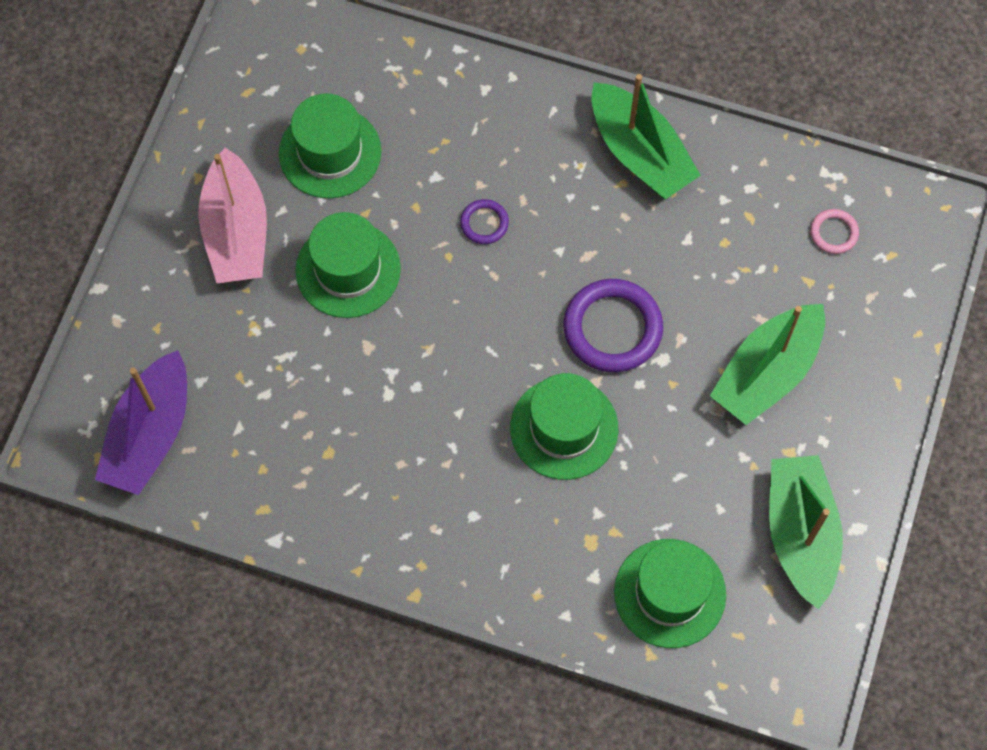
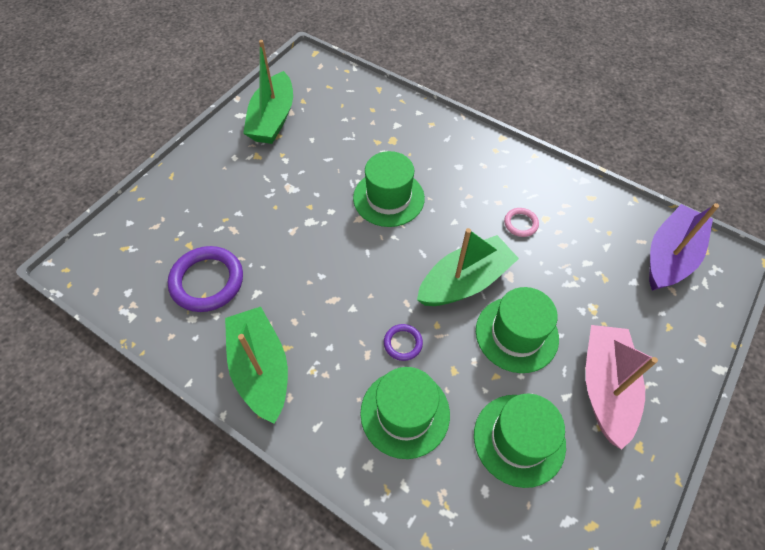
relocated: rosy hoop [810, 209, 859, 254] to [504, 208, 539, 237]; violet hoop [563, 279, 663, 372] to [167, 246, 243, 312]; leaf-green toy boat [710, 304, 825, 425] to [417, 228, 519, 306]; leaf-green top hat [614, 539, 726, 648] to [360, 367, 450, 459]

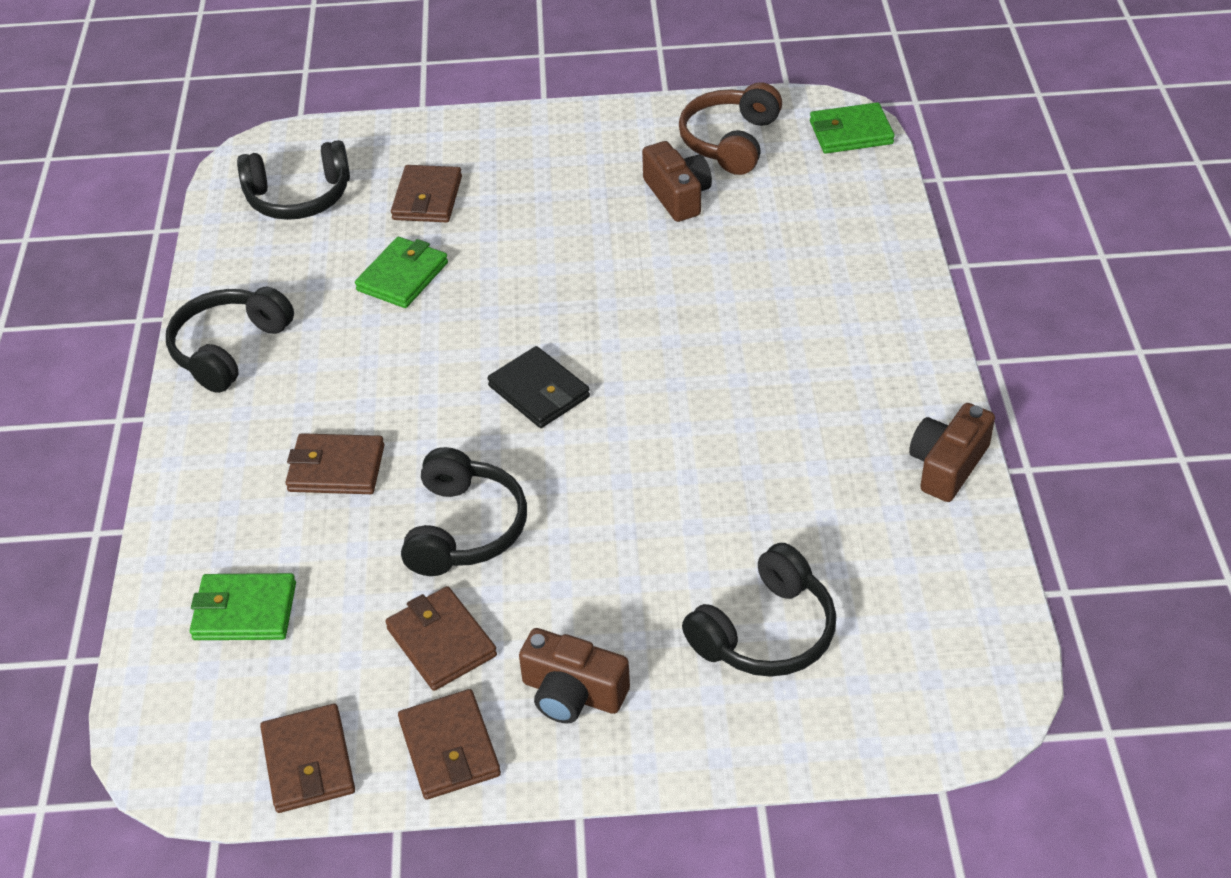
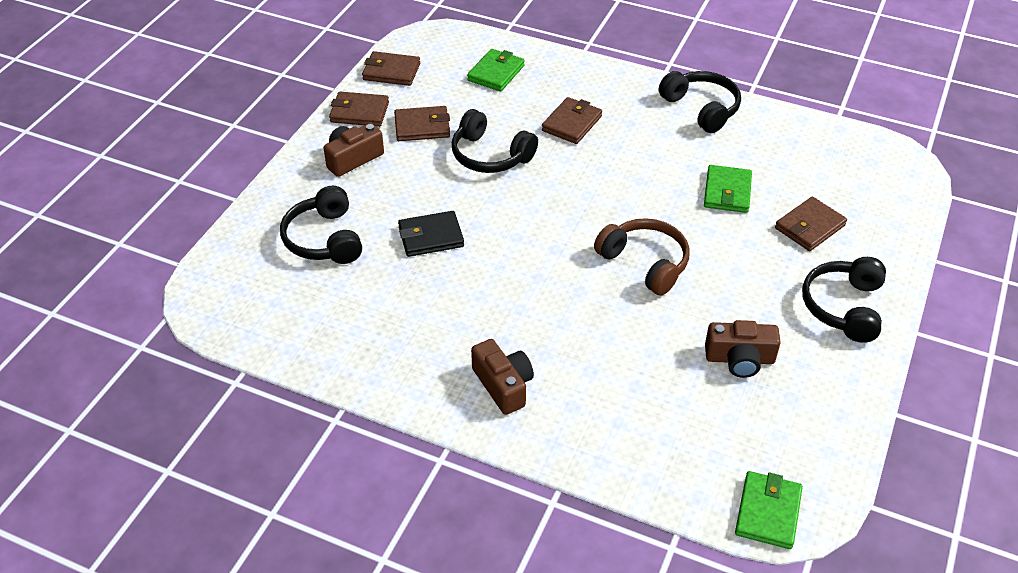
relocated: dark brown headphones [679, 82, 782, 175] to [594, 218, 690, 295]; ebony headphones [237, 140, 350, 220] to [802, 257, 886, 343]; ebony card wallet [488, 346, 590, 428] to [398, 211, 464, 257]; dark brown photo camera [909, 403, 995, 502] to [471, 339, 534, 415]
spun: dark brown card wallet [391, 165, 462, 222] = [775, 197, 847, 251] 75 degrees counterclockwise; leaf-green card wallet [355, 237, 448, 308] = [704, 165, 752, 213] 45 degrees clockwise

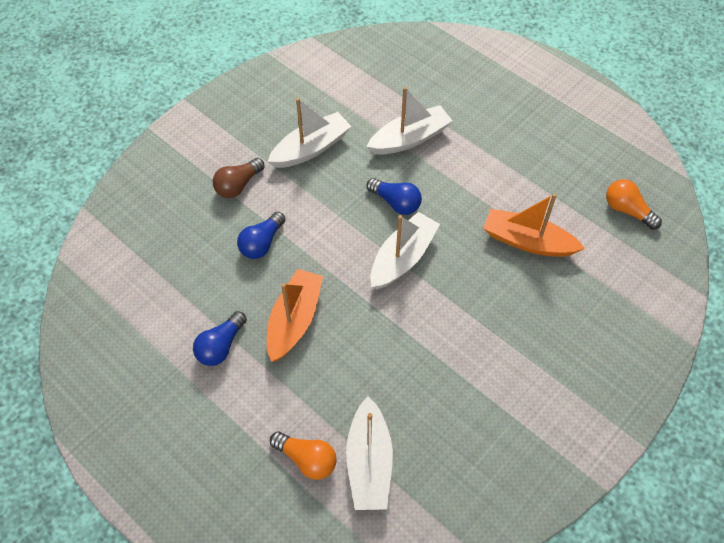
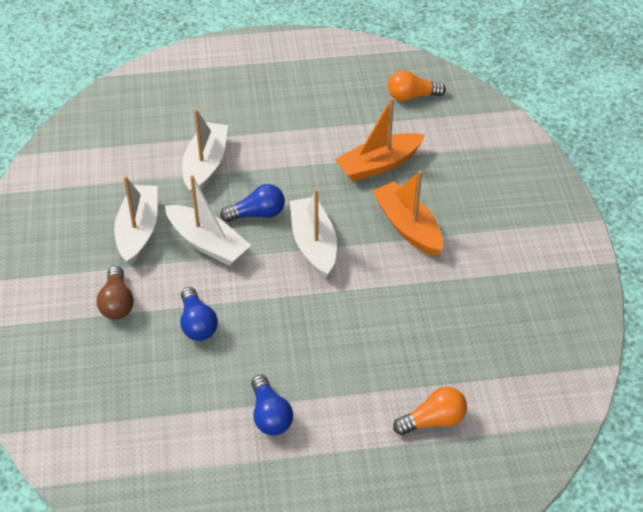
relocated: orange toy boat [267, 269, 323, 362] to [372, 170, 443, 256]; white toy boat [346, 396, 393, 510] to [165, 175, 251, 266]

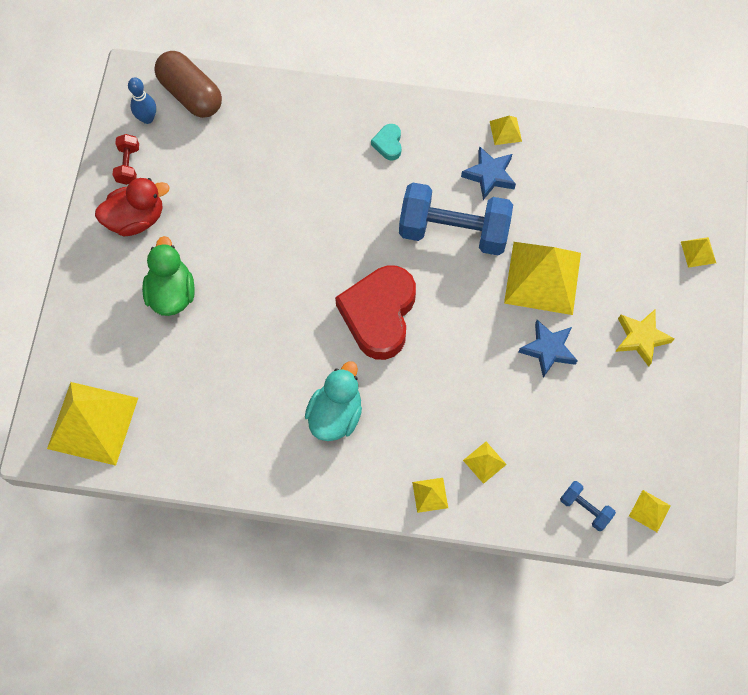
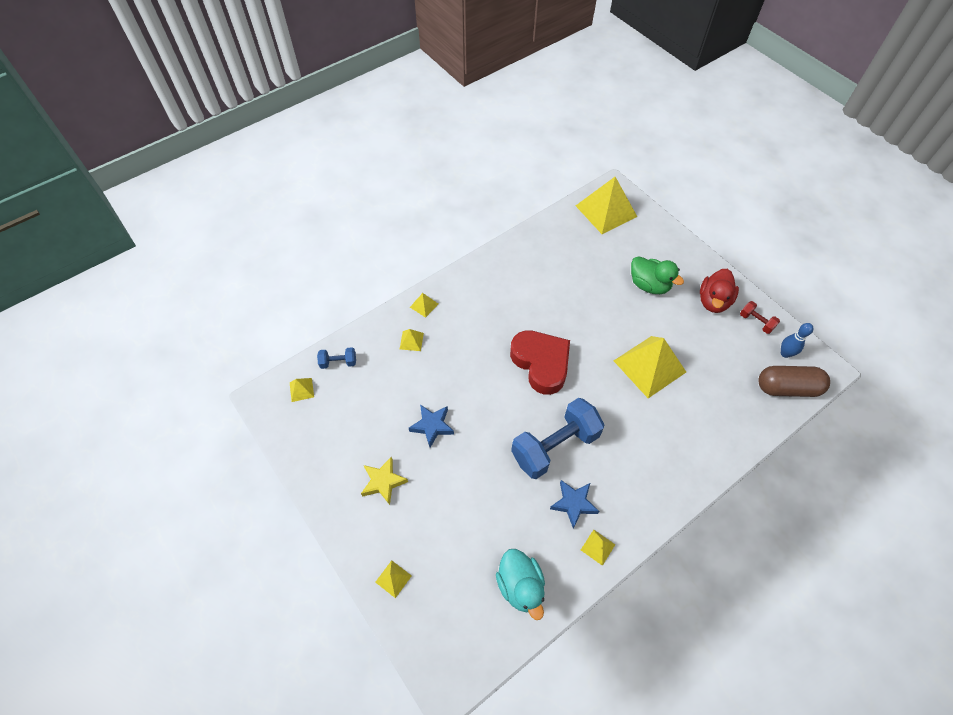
missing: turquoise heart shape [371, 124, 402, 161]
relocated: yellow solid pyramid [504, 242, 581, 315] to [614, 336, 686, 398]; turquoise rubber duck [305, 361, 362, 441] to [496, 549, 545, 620]

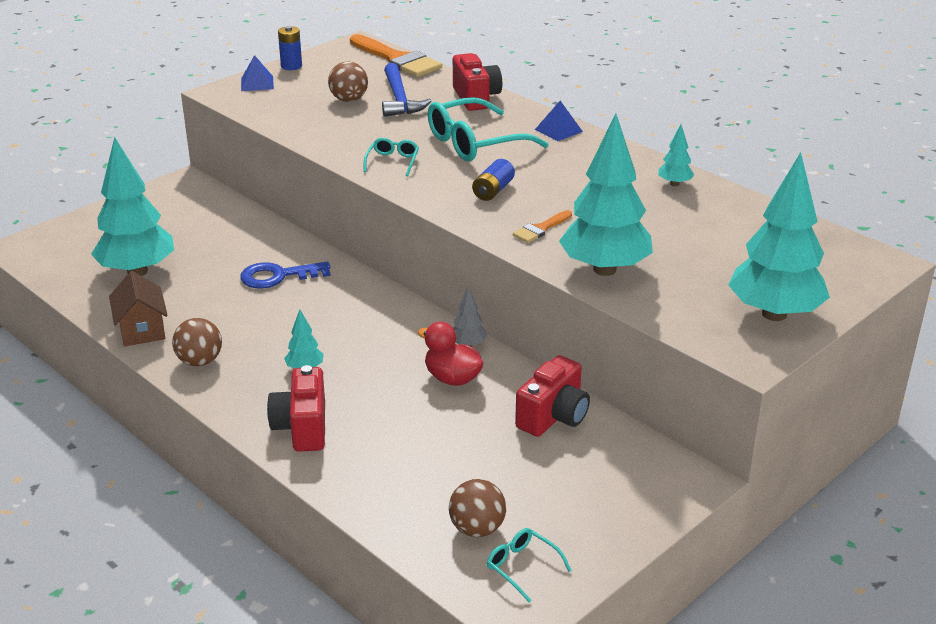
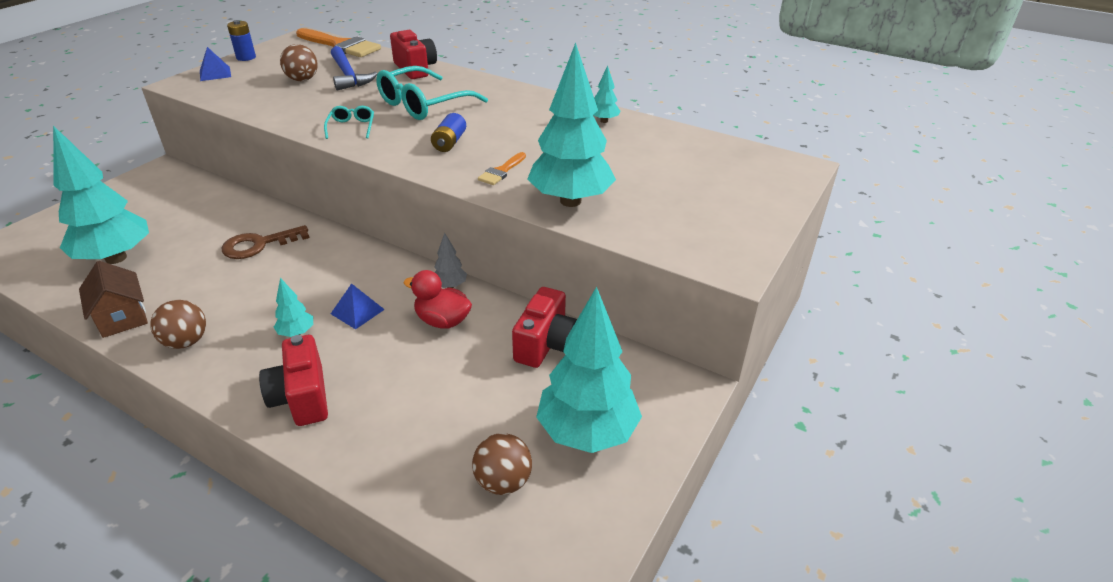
missing: turquoise spectacles [487, 528, 572, 602]
relocated: royal blue solid pyramid [535, 101, 583, 141] to [331, 283, 385, 329]; turquoise fir tree [728, 152, 830, 321] to [536, 287, 642, 453]
colour: royal blue key [240, 262, 330, 289] to dark brown key [222, 225, 309, 259]

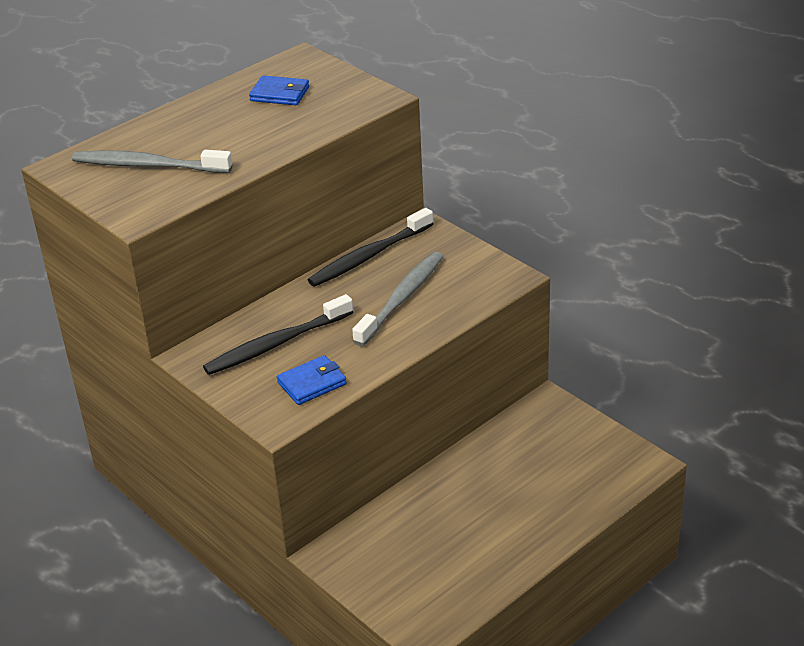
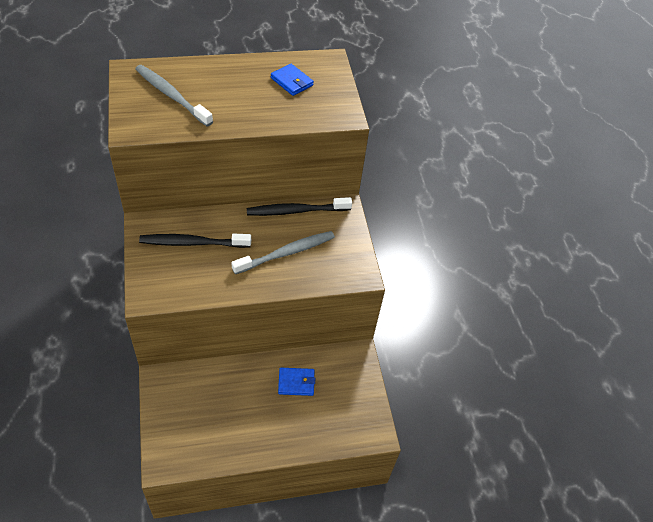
relocated: royal blue card wallet [277, 355, 347, 405] to [278, 368, 315, 396]

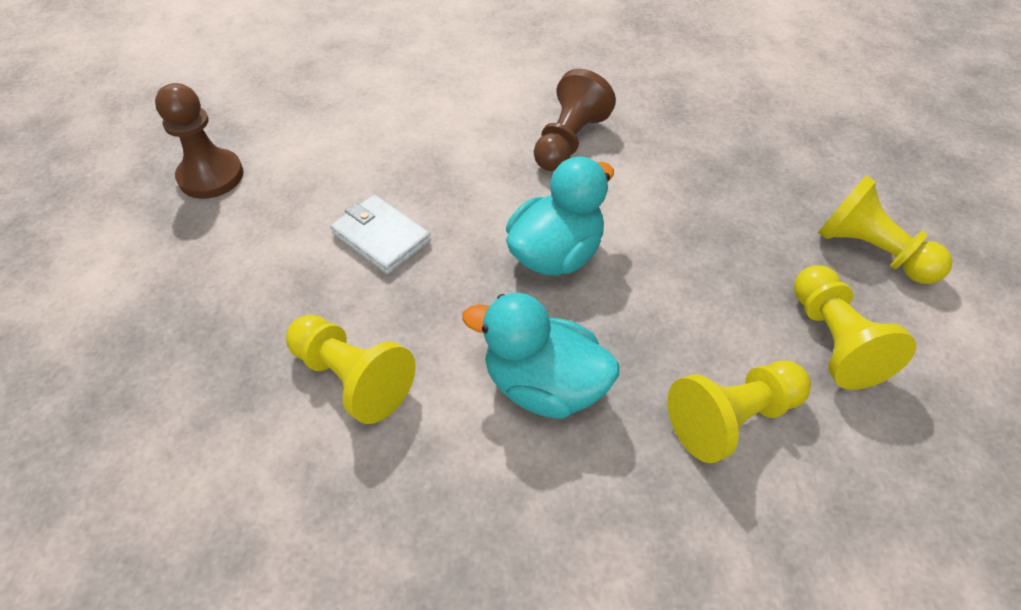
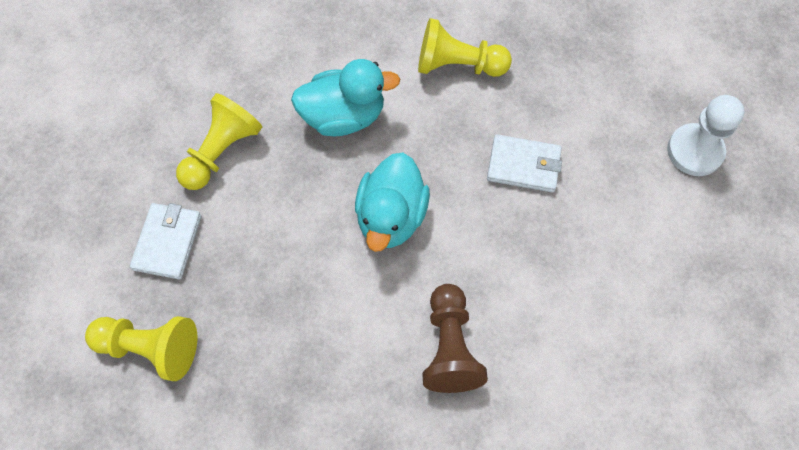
exchanged: yellow game pawn [794, 265, 916, 390] to white card wallet [130, 203, 201, 279]
colour: dark brown game pawn [155, 83, 244, 199] to white game pawn [667, 95, 745, 176]

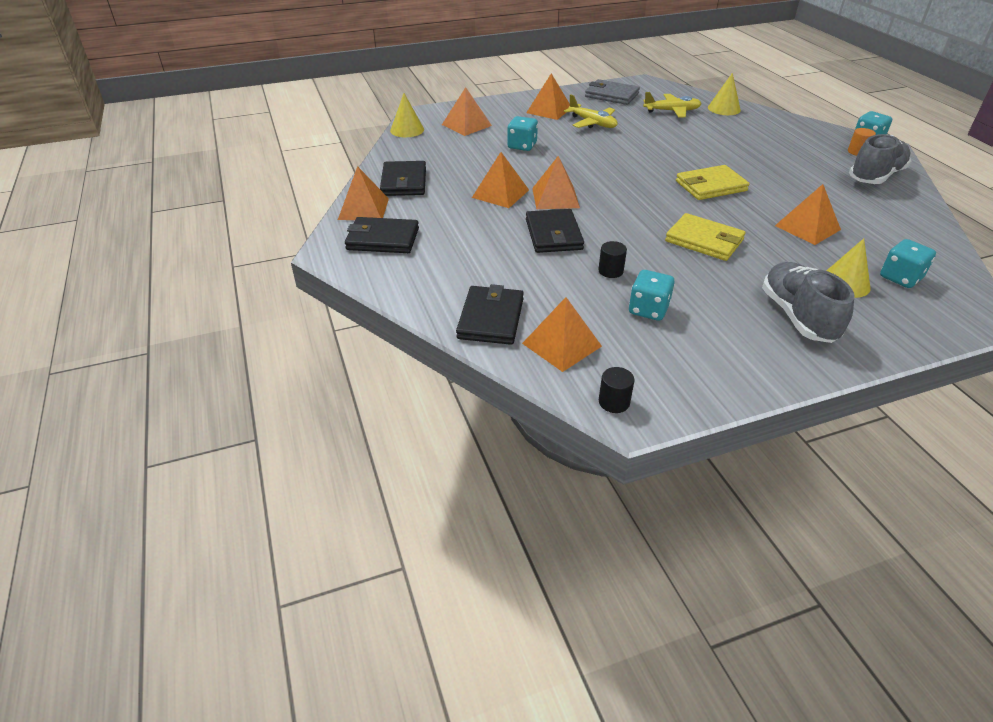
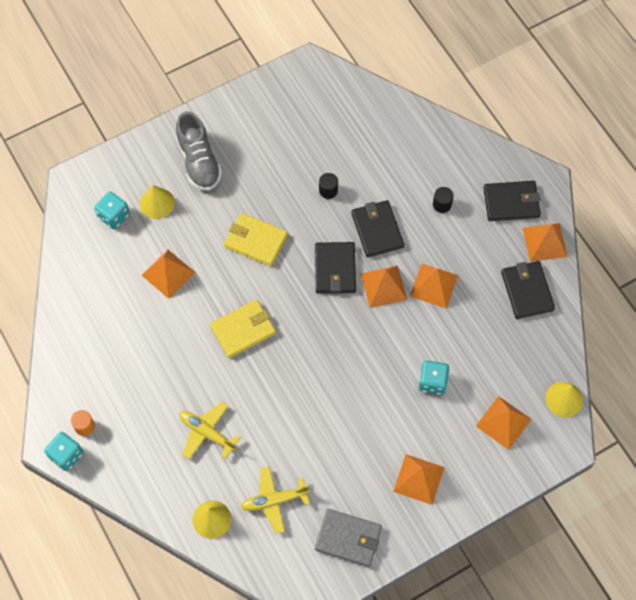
missing: gray sneaker [849, 134, 911, 184]; turquoise dice [629, 270, 675, 321]; orange solid pyramid [522, 297, 602, 372]
relocated: yellow plane [564, 94, 618, 128] to [179, 402, 241, 459]; ebony card wallet [456, 284, 524, 345] to [315, 242, 356, 294]; ebony cylinder [599, 367, 635, 413] to [433, 187, 454, 213]

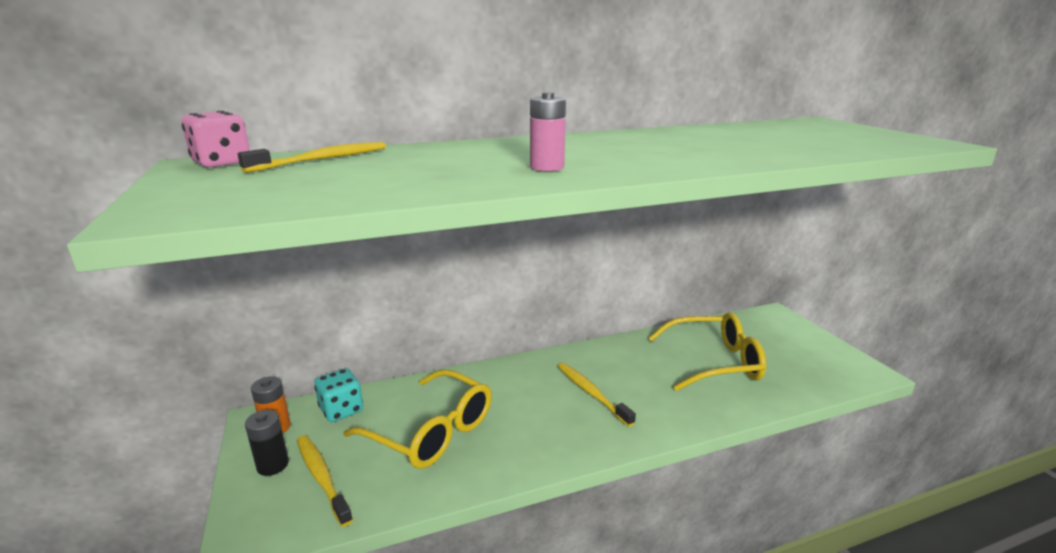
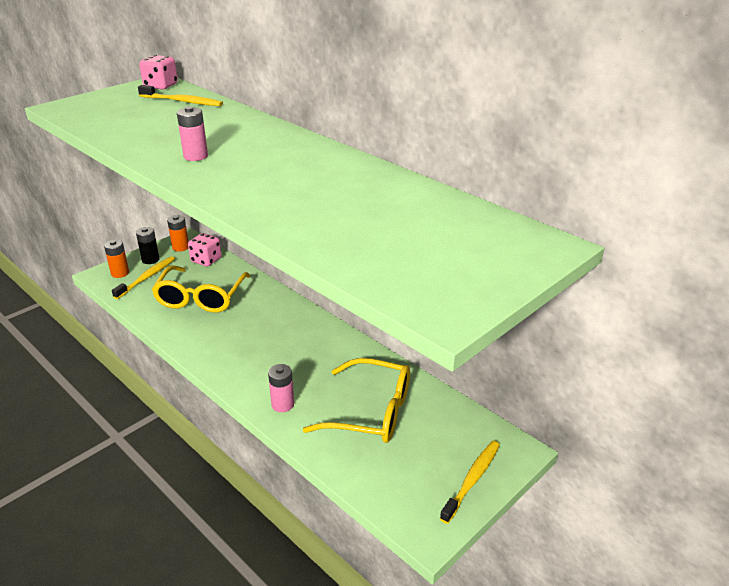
appeared: orange battery [104, 239, 129, 278]; rosy battery [268, 364, 294, 412]
relocated: yellow toothbrush [558, 363, 636, 427] to [440, 441, 500, 524]
colour: turquoise dice [314, 368, 363, 422] to rosy dice [188, 233, 222, 266]
spun: yellow spectacles [648, 312, 766, 391] = [303, 358, 410, 443] 45 degrees counterclockwise

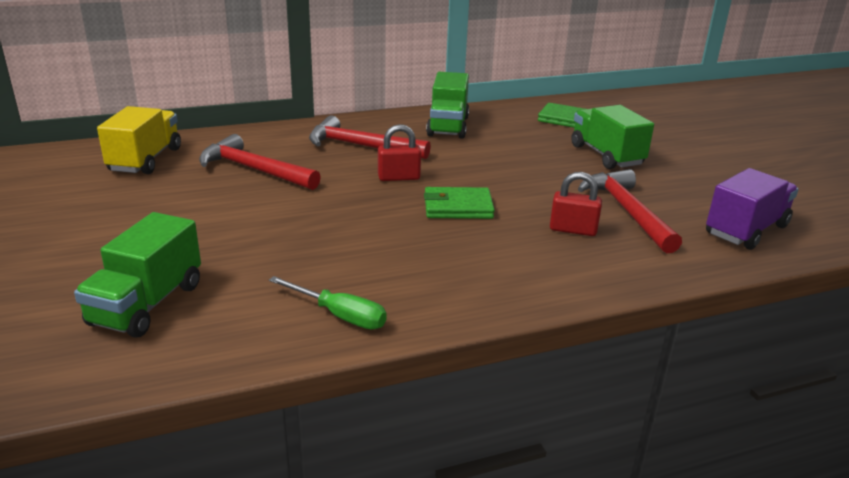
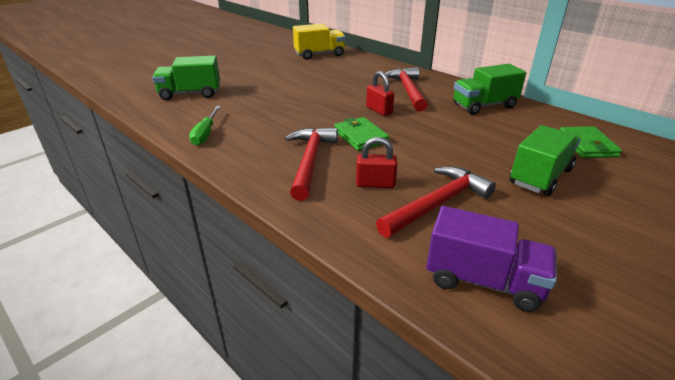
relocated: red carpenter's hammer [199, 134, 321, 190] to [285, 127, 338, 201]
spun: red padlock [550, 172, 602, 236] = [356, 137, 397, 188] 75 degrees counterclockwise

